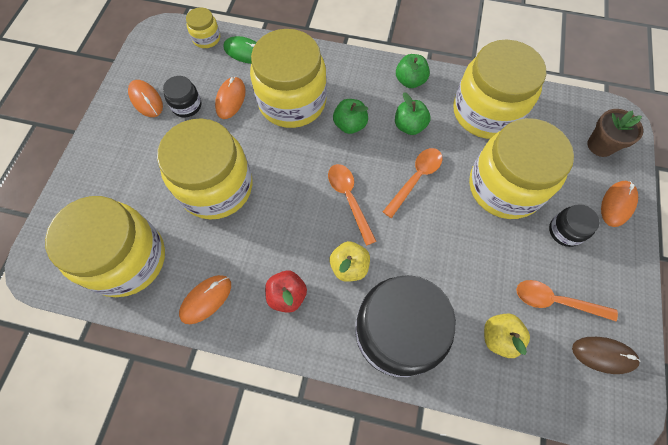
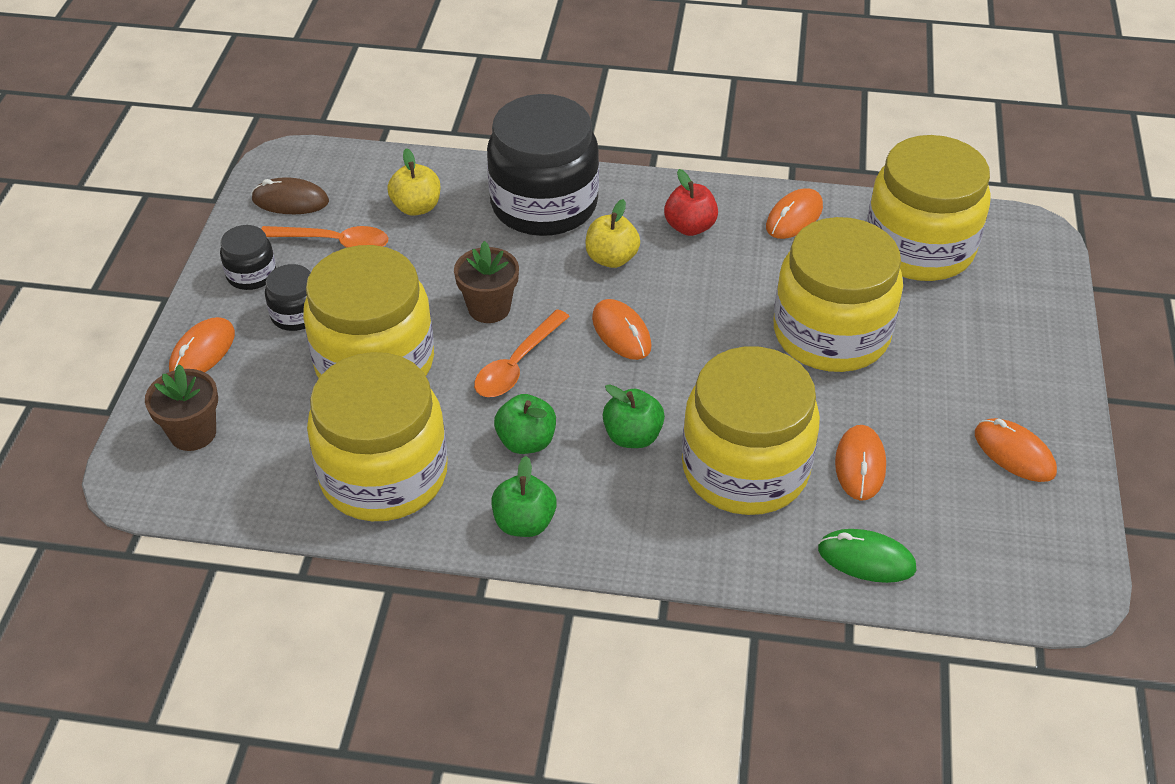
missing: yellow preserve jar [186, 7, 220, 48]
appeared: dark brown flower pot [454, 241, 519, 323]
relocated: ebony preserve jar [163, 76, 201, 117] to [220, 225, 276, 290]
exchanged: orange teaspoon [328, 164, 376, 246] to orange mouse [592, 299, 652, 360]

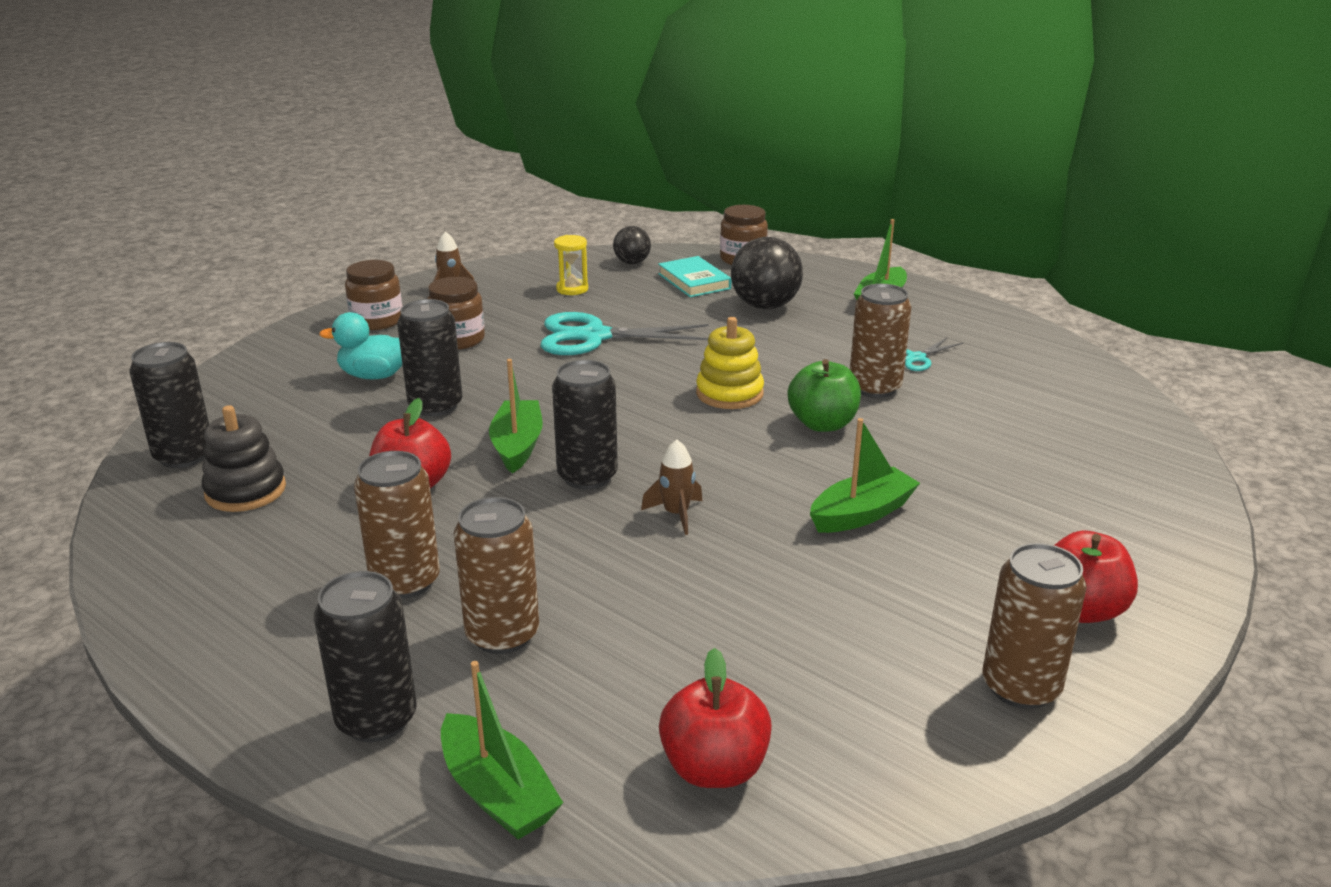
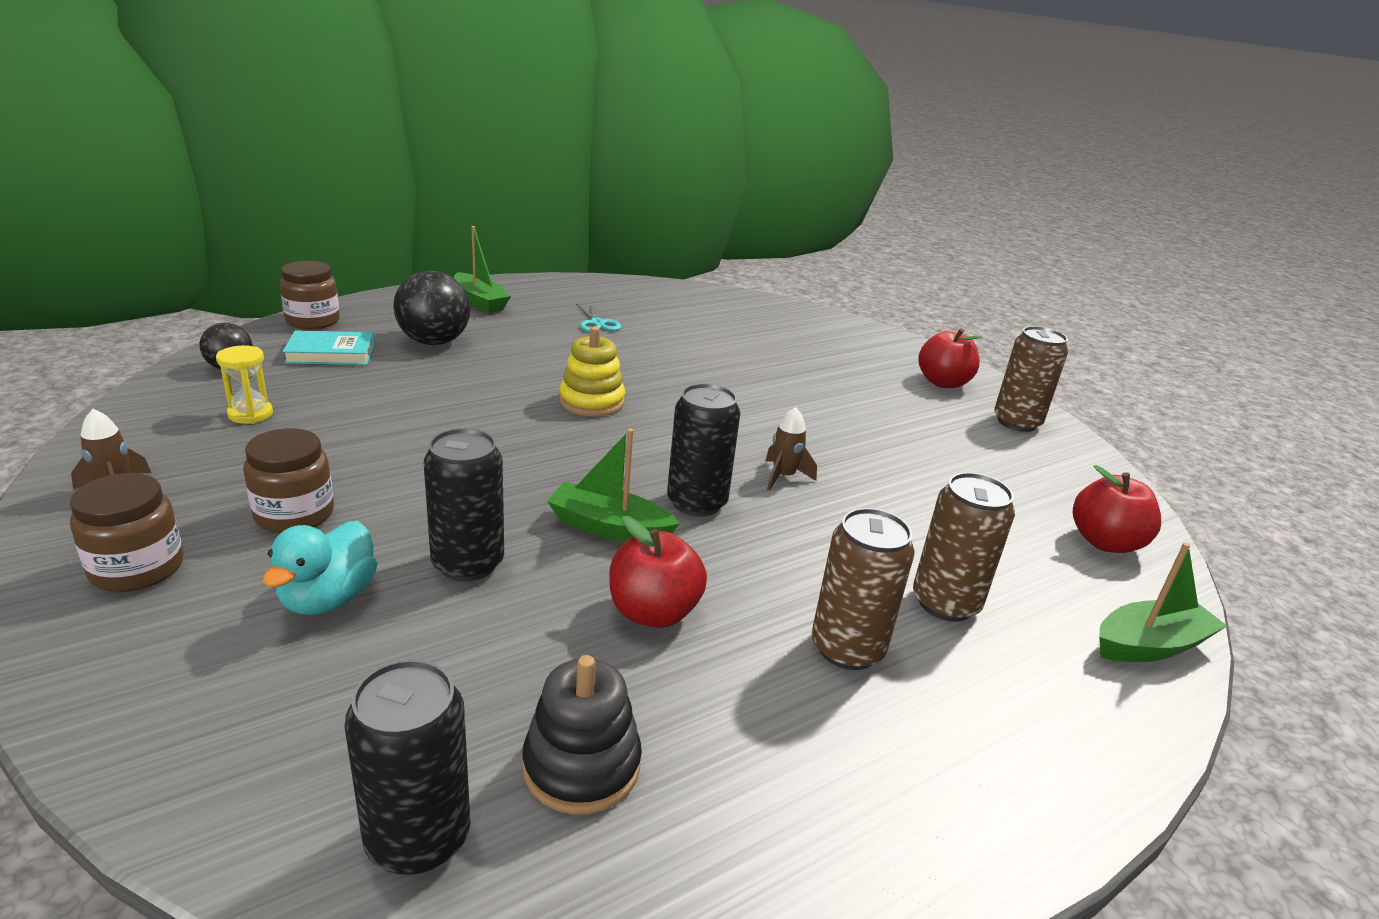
missing: dark brown tin [850, 284, 911, 398]; turquoise scissors [541, 312, 708, 355]; leaf-green apple [788, 359, 861, 432]; leaf-green toy boat [810, 418, 920, 533]; ebony tin [314, 571, 417, 742]

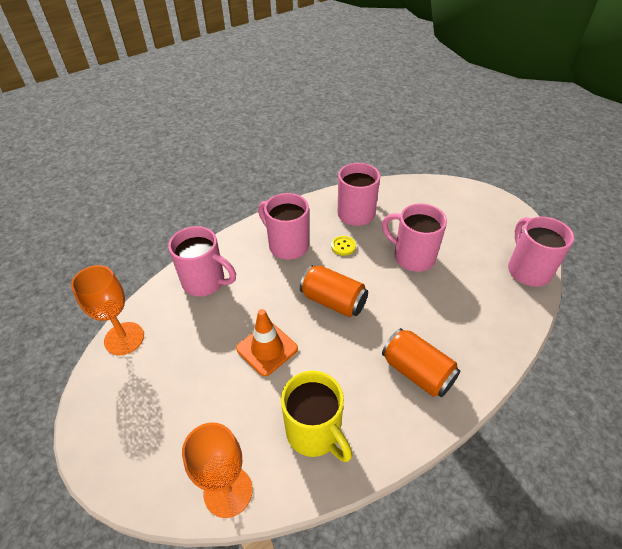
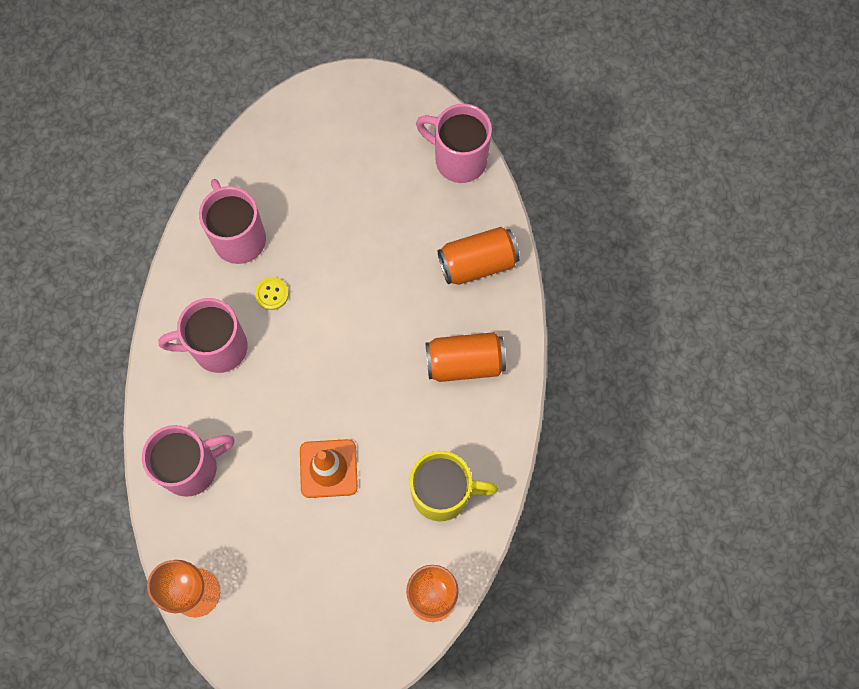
missing: rosy tea mug [382, 204, 447, 272]
relocated: orange tin [300, 265, 368, 317] to [438, 227, 520, 285]

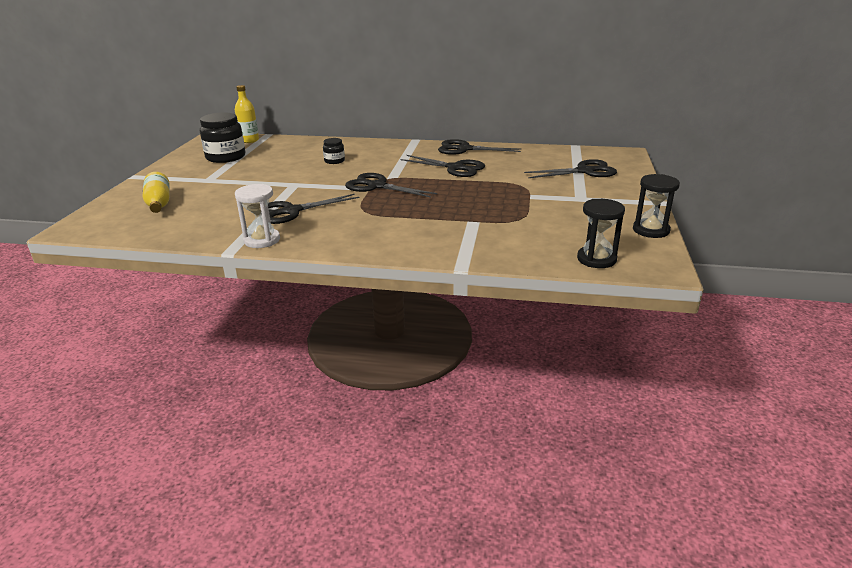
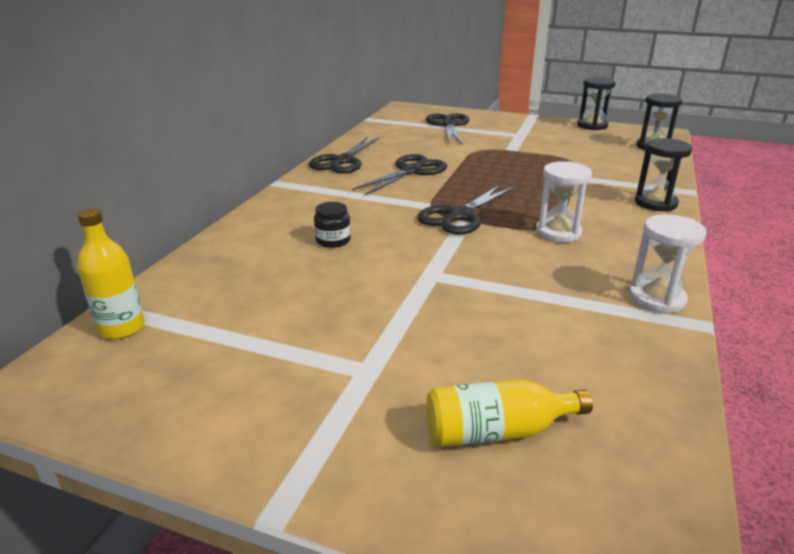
missing: ebony preserve jar [200, 113, 245, 163]; ebony scissors [268, 194, 359, 224]
appeared: ebony sandglass [635, 138, 692, 212]; white sandglass [536, 161, 592, 242]

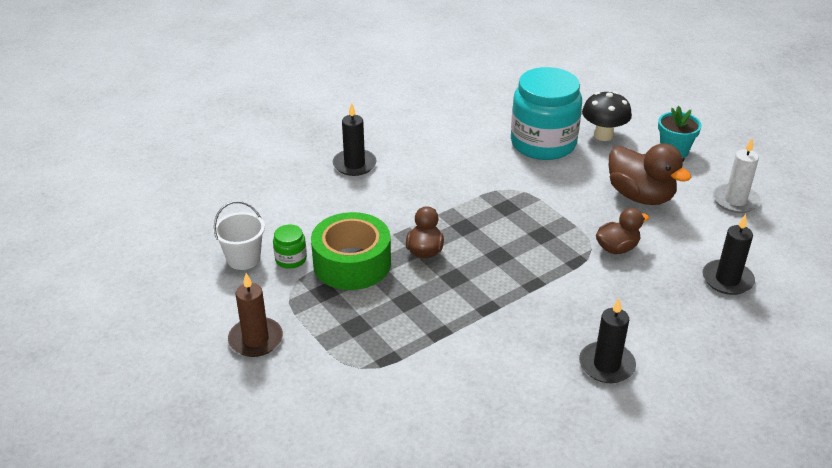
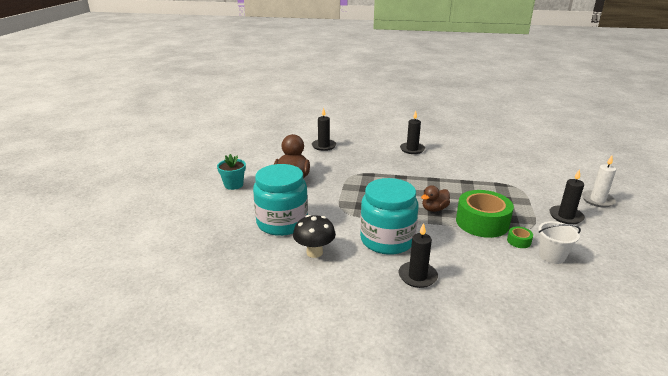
missing: dark brown rubber duck [596, 208, 649, 254]
appeared: turquoise preserve jar [360, 178, 418, 255]
relocated: ebony fungus [582, 92, 632, 141] to [293, 215, 336, 258]; white pillar candle [713, 138, 760, 213] to [582, 156, 616, 208]
exchanged: leaf-green preserve jar [273, 224, 307, 269] to leaf-green sticky tape [507, 227, 533, 248]
colour: dark brown pillar candle [228, 273, 283, 357] to ebony pillar candle [549, 169, 585, 224]

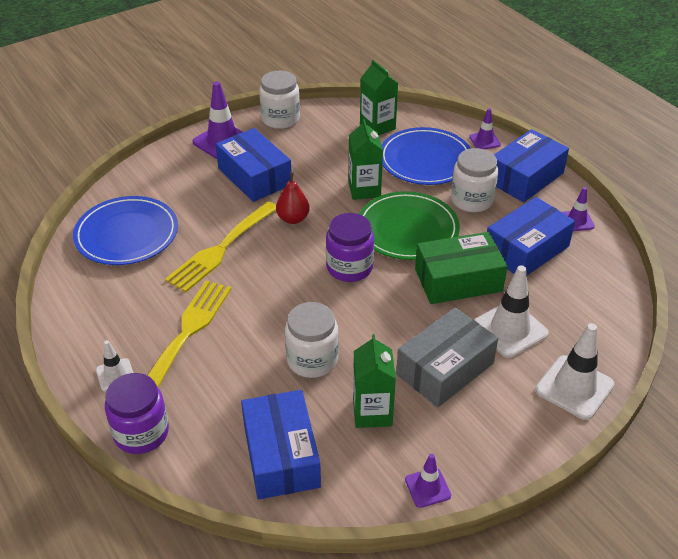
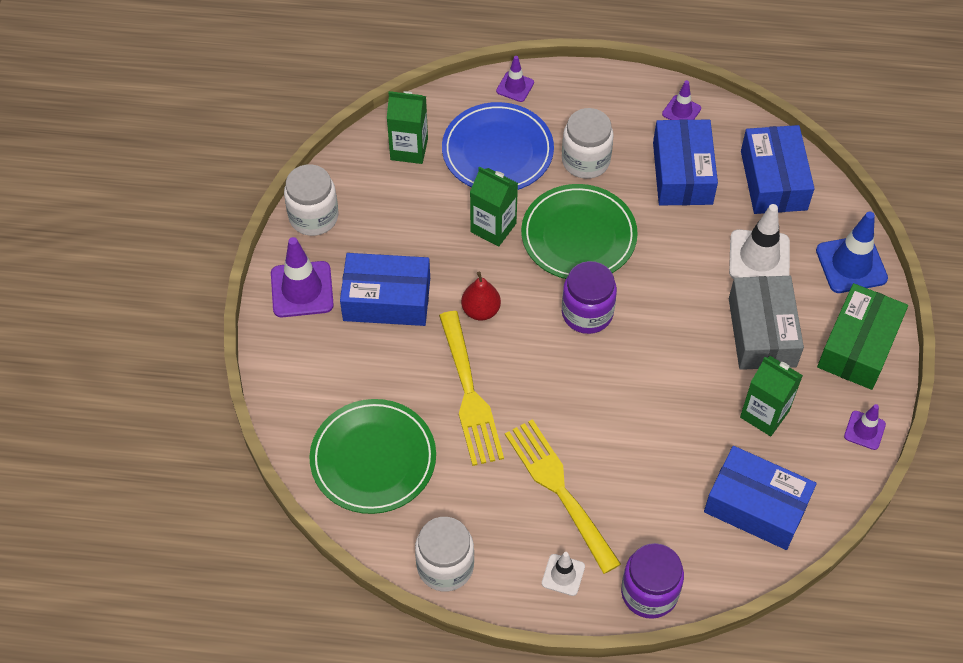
relocated: royal blue package [494, 129, 569, 202] to [741, 125, 815, 214]; leaf-green package [415, 232, 508, 304] to [817, 283, 908, 390]; white preserve jar [285, 302, 339, 378] to [415, 517, 474, 592]
colour: royal blue flat dish [73, 196, 178, 265] to leaf-green flat dish [309, 399, 436, 514]; white safety cone [536, 323, 615, 420] to royal blue safety cone [816, 211, 888, 293]

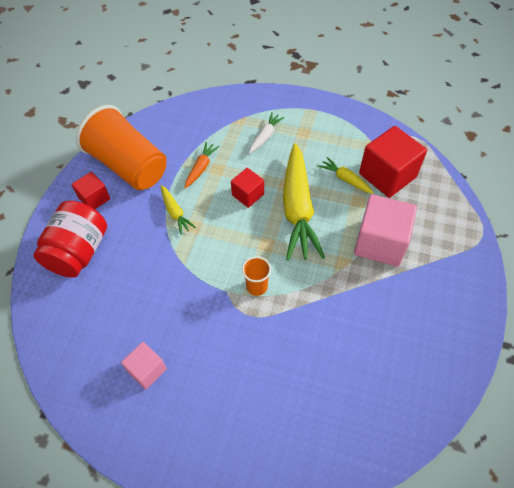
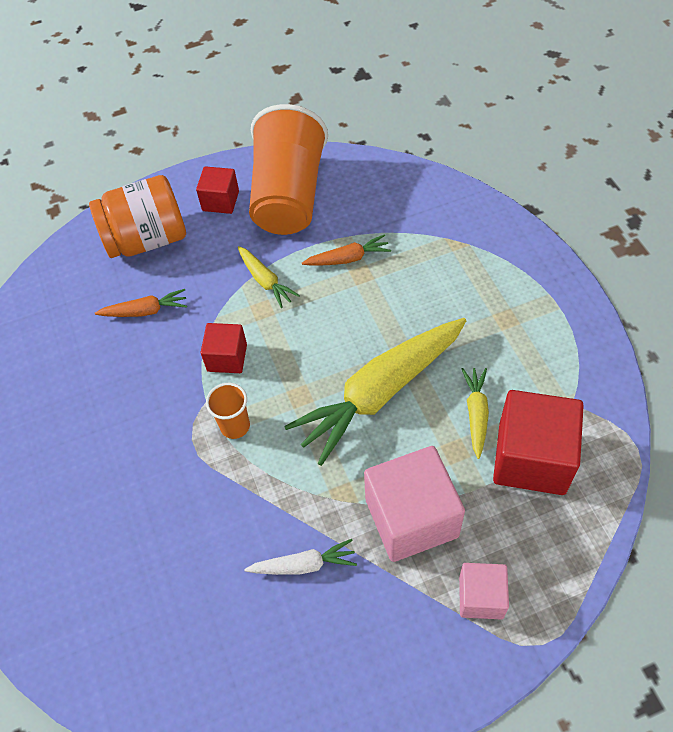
appeared: orange toy carrot [95, 289, 187, 317]
relocated: white toy carrot [249, 112, 285, 154] to [244, 539, 357, 575]; red solid cube [231, 168, 264, 208] to [200, 323, 247, 373]; rosy solid cube [121, 342, 167, 390] to [459, 563, 509, 619]
colour: red preserve jar [33, 201, 107, 278] to orange preserve jar [89, 175, 186, 258]
spun: yellow toy carrot [161, 185, 196, 235] = [238, 246, 300, 308] 60 degrees counterclockwise

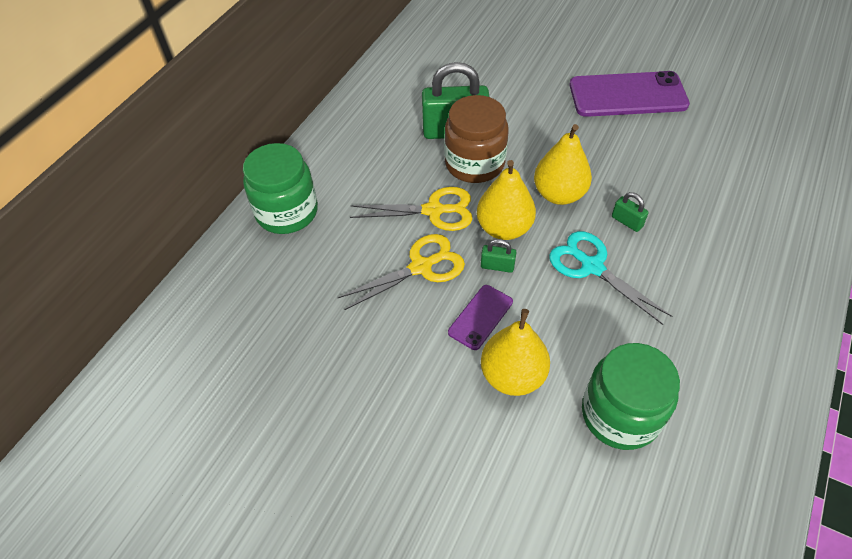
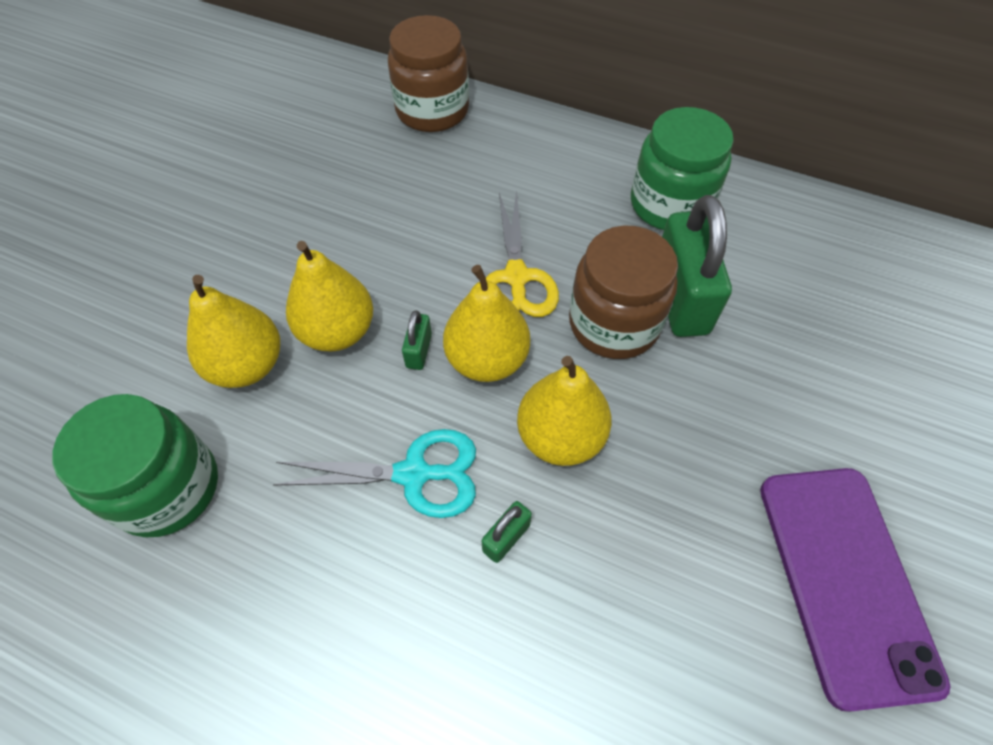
missing: yellow scissors [338, 234, 465, 310]
appeared: dark brown preserve jar [388, 15, 469, 132]
relocated: leaf-green preserve jar [243, 143, 318, 234] to [631, 107, 734, 230]
exchanged: violet phone [448, 285, 513, 350] to yellow pear fruit [286, 241, 373, 352]
spun: turquoise scissors [549, 231, 672, 325] = [273, 429, 476, 518] 45 degrees clockwise

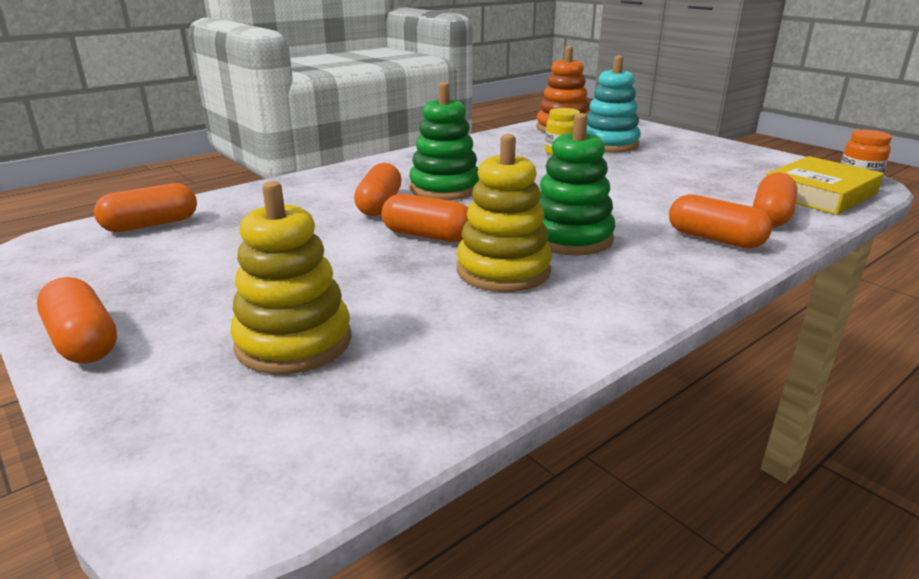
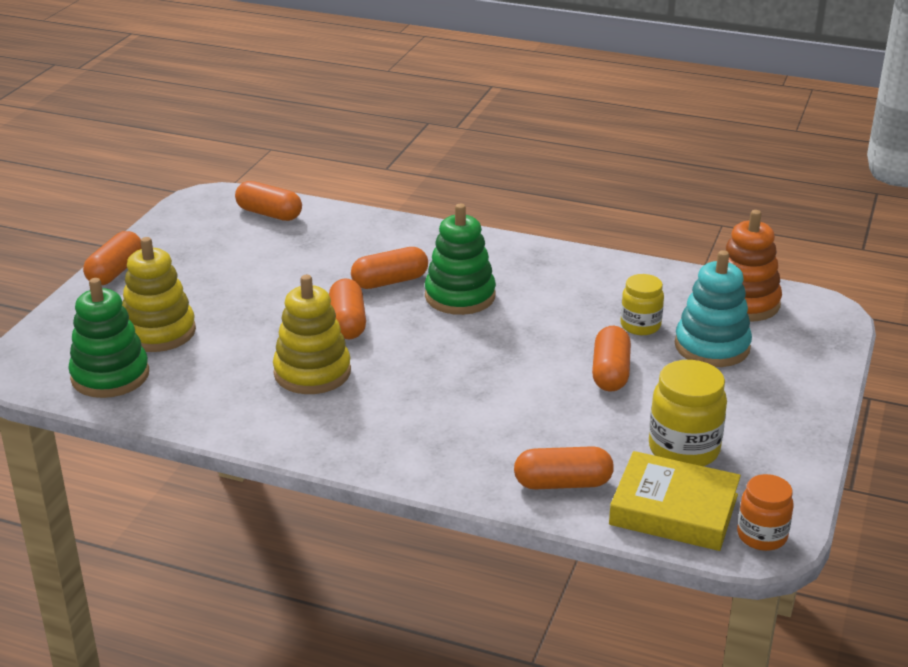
appeared: yellow preserve jar [649, 360, 727, 466]
relocated: leaf-green stacking toy [538, 113, 615, 256] to [68, 278, 149, 398]; orange pill [669, 194, 772, 249] to [592, 326, 631, 392]

